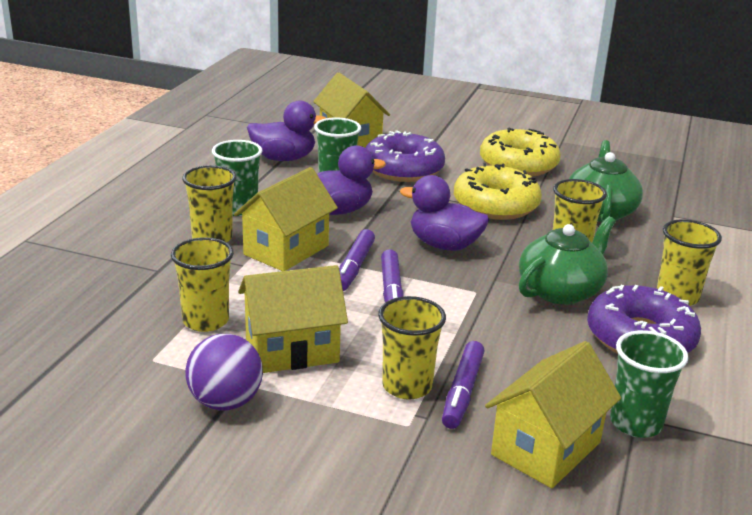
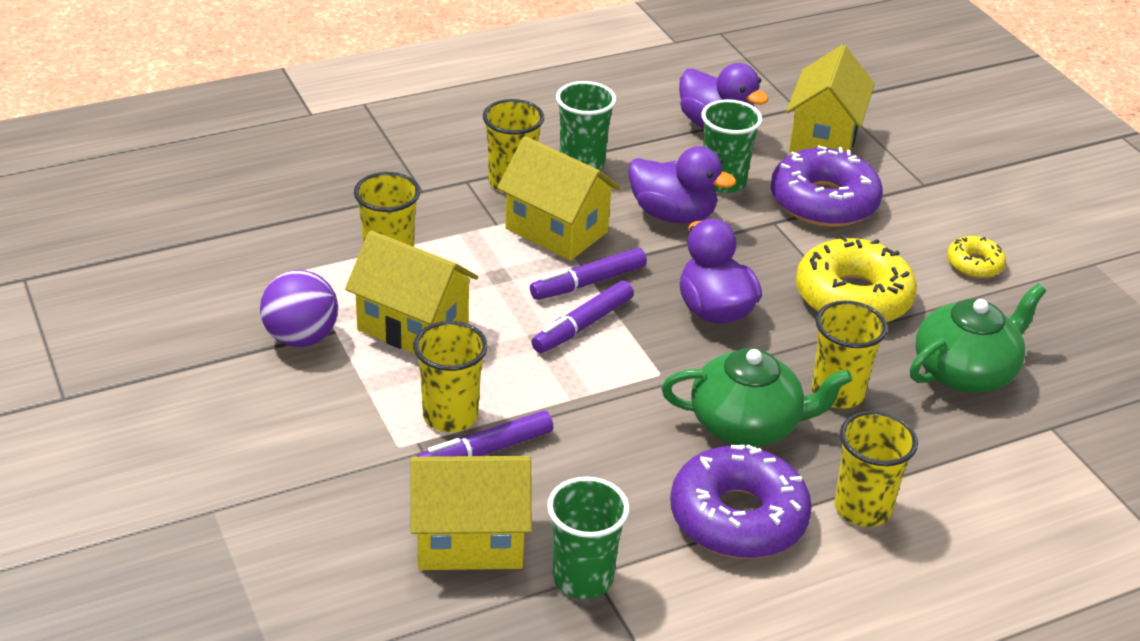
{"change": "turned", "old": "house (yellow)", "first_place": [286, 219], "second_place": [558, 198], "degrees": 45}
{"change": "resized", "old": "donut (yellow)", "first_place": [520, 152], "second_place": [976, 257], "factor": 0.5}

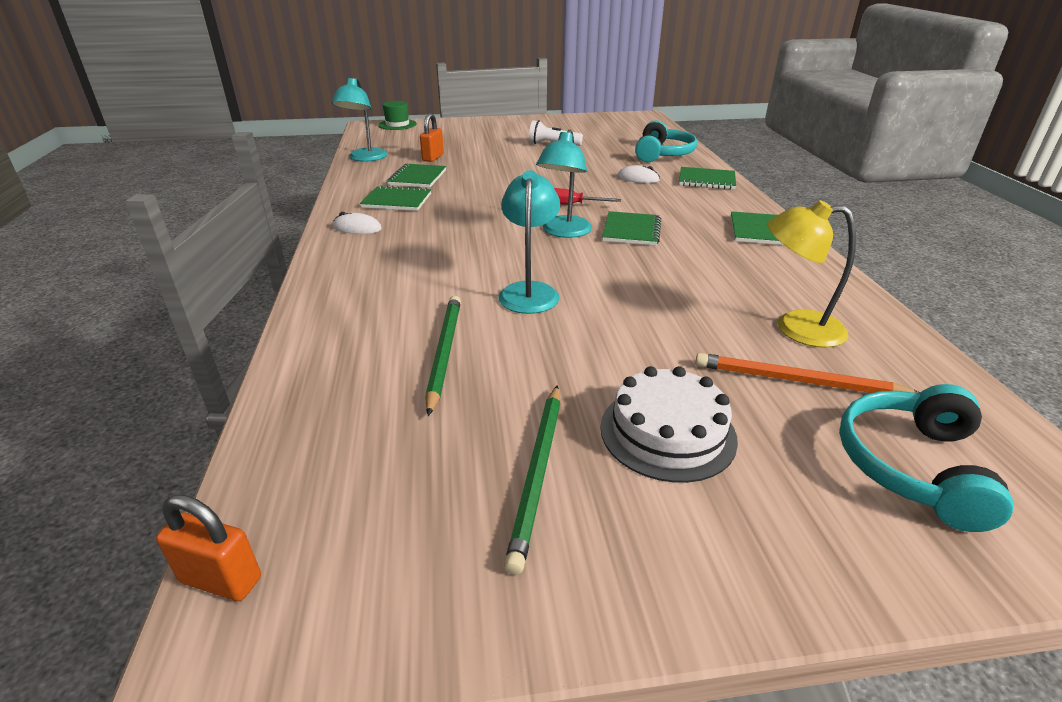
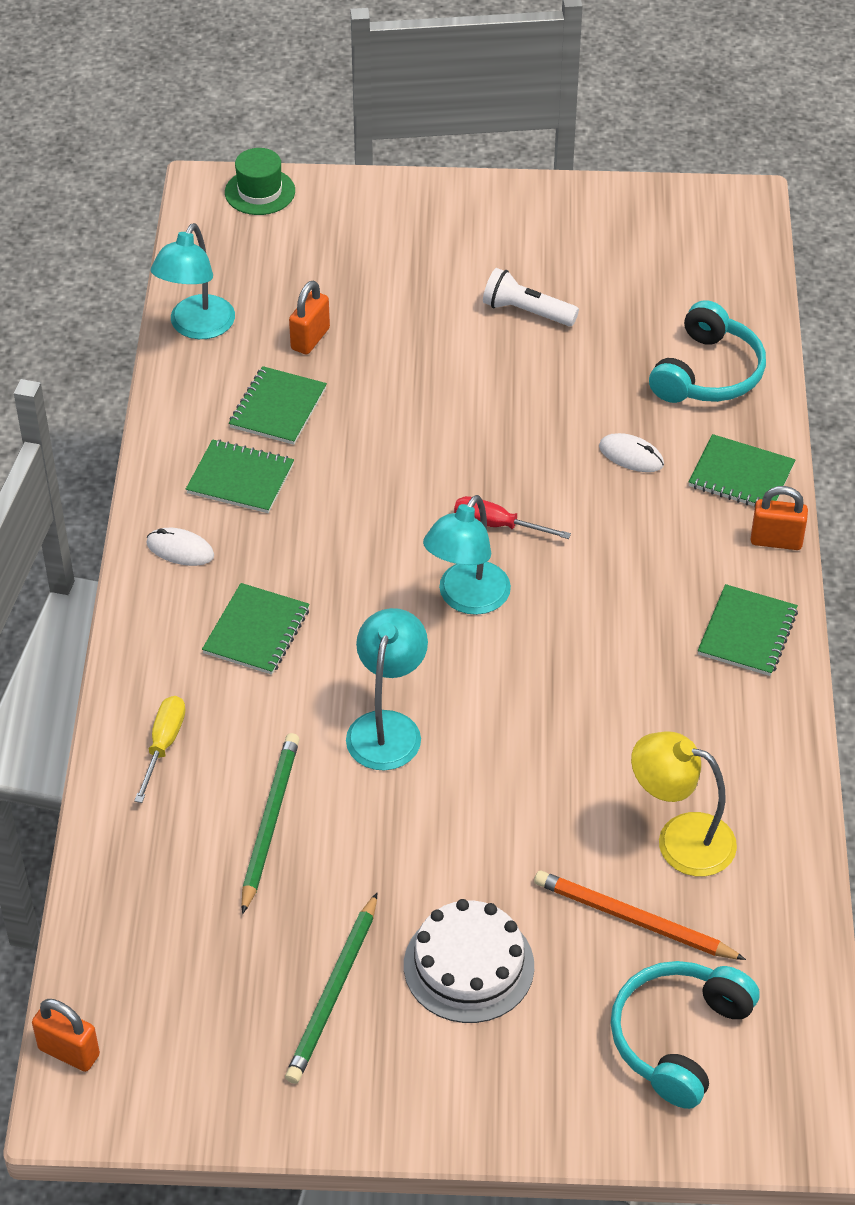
{"change": "moved", "old": "notebook (green)", "first_place": [631, 228], "second_place": [256, 629]}
{"change": "added", "new": "screwdriver (yellow)", "second_place": [160, 749]}
{"change": "added", "new": "padlock (orange)", "second_place": [779, 518]}

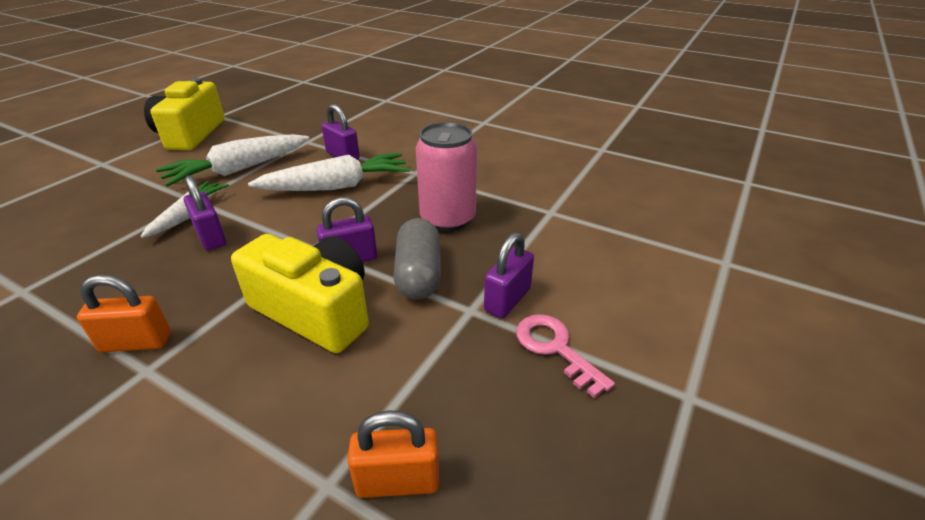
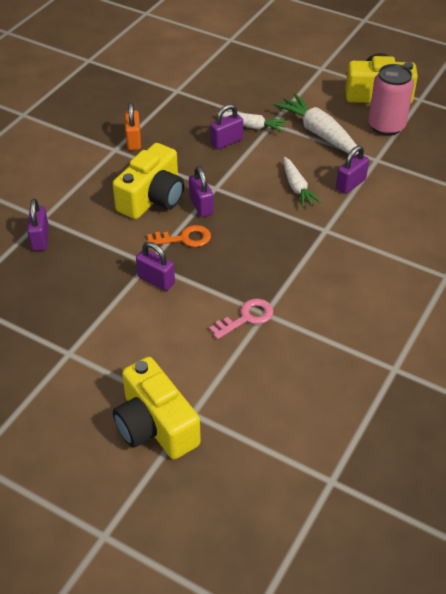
{"change": "resized", "old": "carrot (white)", "first_place": [329, 172], "second_place": [303, 182], "factor": 0.63}
{"change": "recoloured", "old": "padlock (orange)", "new": "padlock (purple)", "first_place": [393, 454], "second_place": [38, 225]}
{"change": "replaced", "old": "capsule (grey)", "new": "key (orange)", "first_place": [417, 259], "second_place": [179, 236]}
{"change": "moved", "old": "can (pink)", "first_place": [446, 177], "second_place": [391, 100]}
{"change": "moved", "old": "key (pink)", "first_place": [565, 356], "second_place": [241, 319]}
{"change": "added", "new": "camera (yellow)", "second_place": [157, 408]}

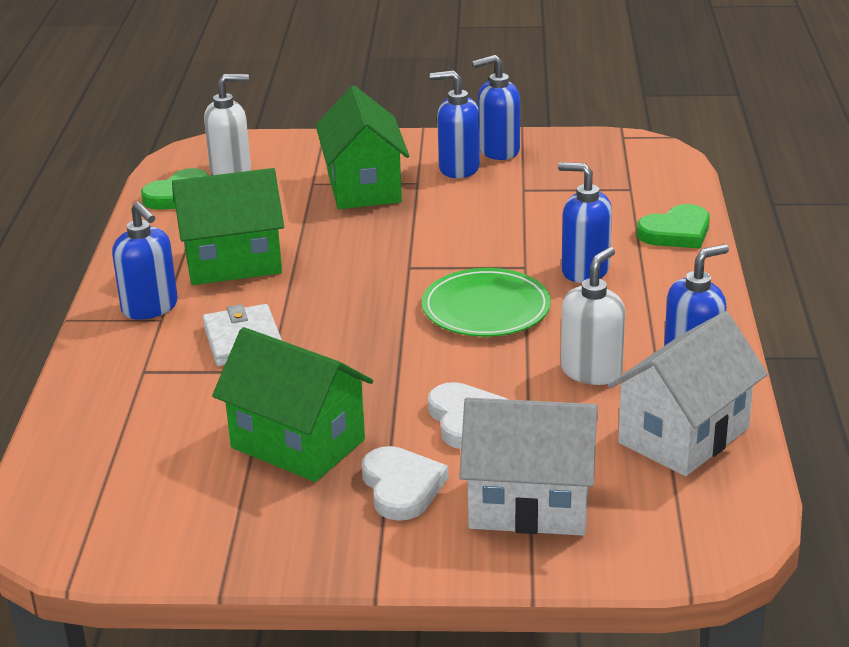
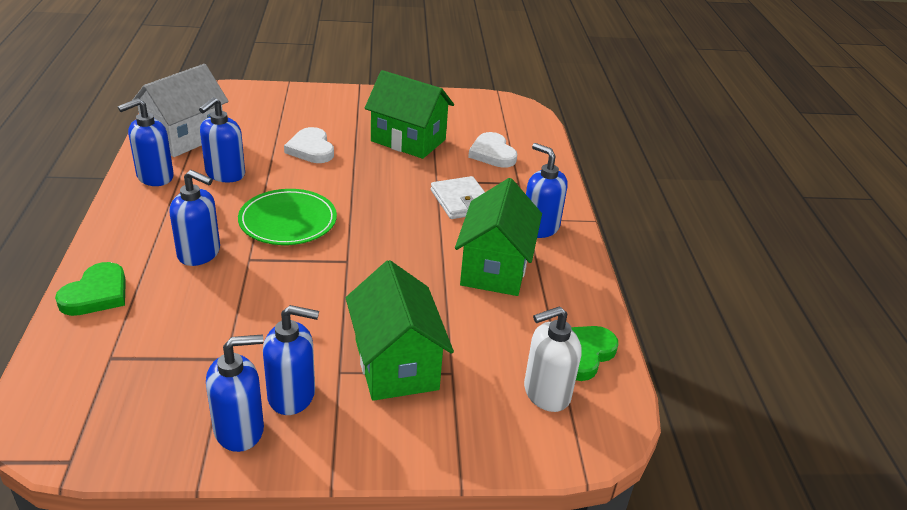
{"change": "turned", "old": "house (green)", "first_place": [228, 226], "second_place": [498, 237], "degrees": -60}
{"change": "moved", "old": "heart (white)", "first_place": [405, 483], "second_place": [492, 150]}
{"change": "removed", "old": "house (white)", "first_place": [528, 467]}
{"change": "recoloured", "old": "soap dispenser (white)", "new": "soap dispenser (blue)", "first_place": [593, 316], "second_place": [222, 139]}
{"change": "turned", "old": "heart (green)", "first_place": [673, 226], "second_place": [90, 289], "degrees": 150}

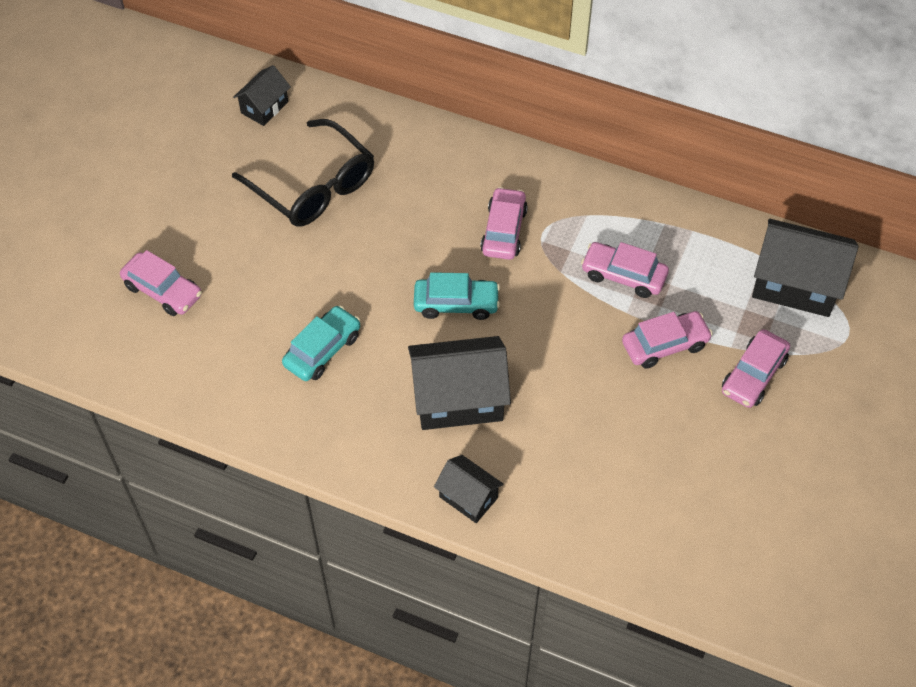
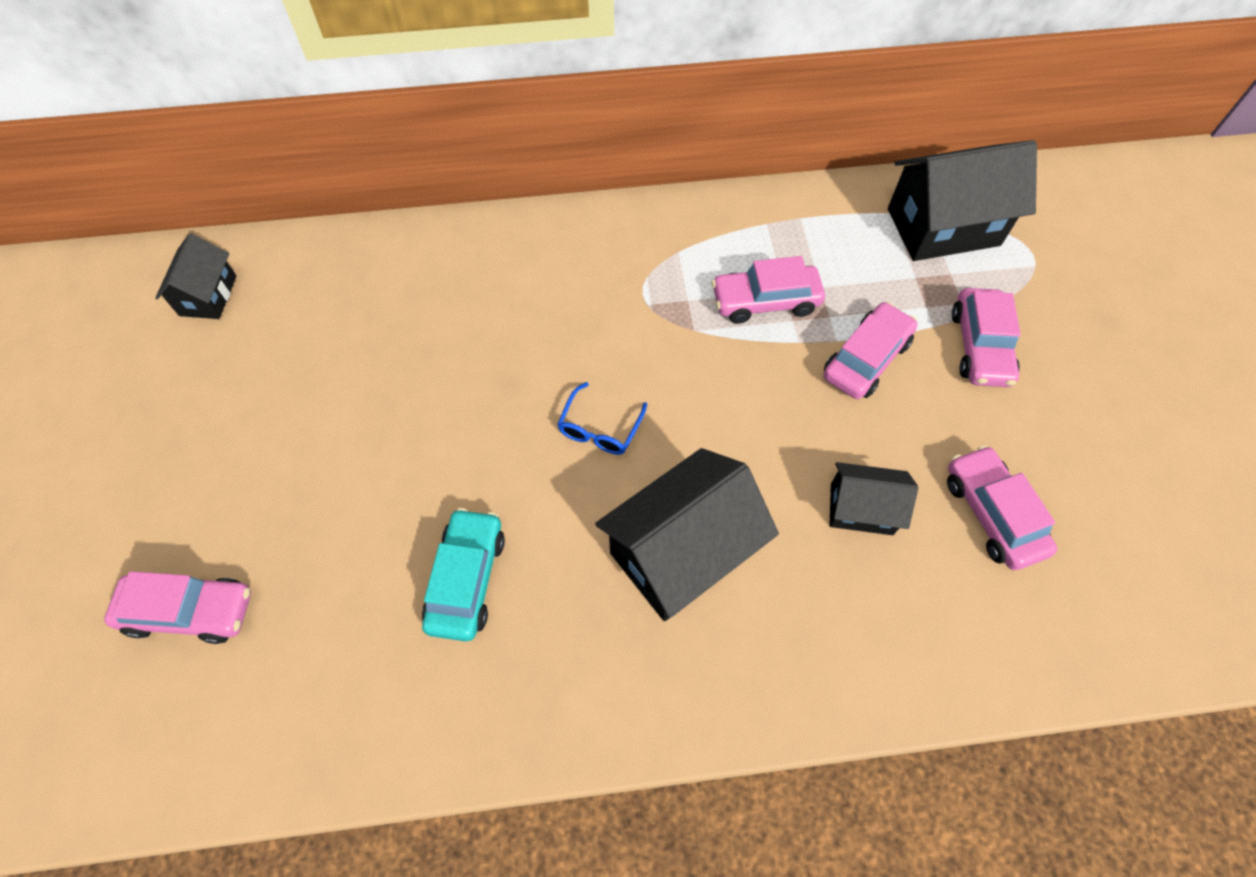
{"change": "removed", "old": "glasses (black)", "first_place": [303, 173]}
{"change": "replaced", "old": "car (turquoise)", "new": "glasses (blue)", "first_place": [457, 296], "second_place": [602, 418]}
{"change": "moved", "old": "house (black)", "first_place": [469, 489], "second_place": [874, 498]}
{"change": "moved", "old": "car (pink)", "first_place": [504, 223], "second_place": [1002, 507]}

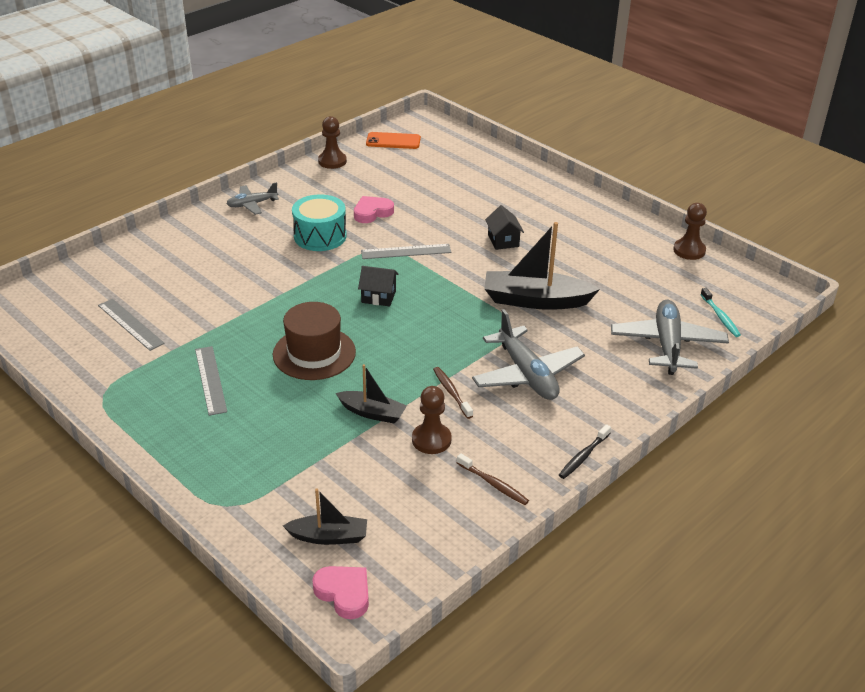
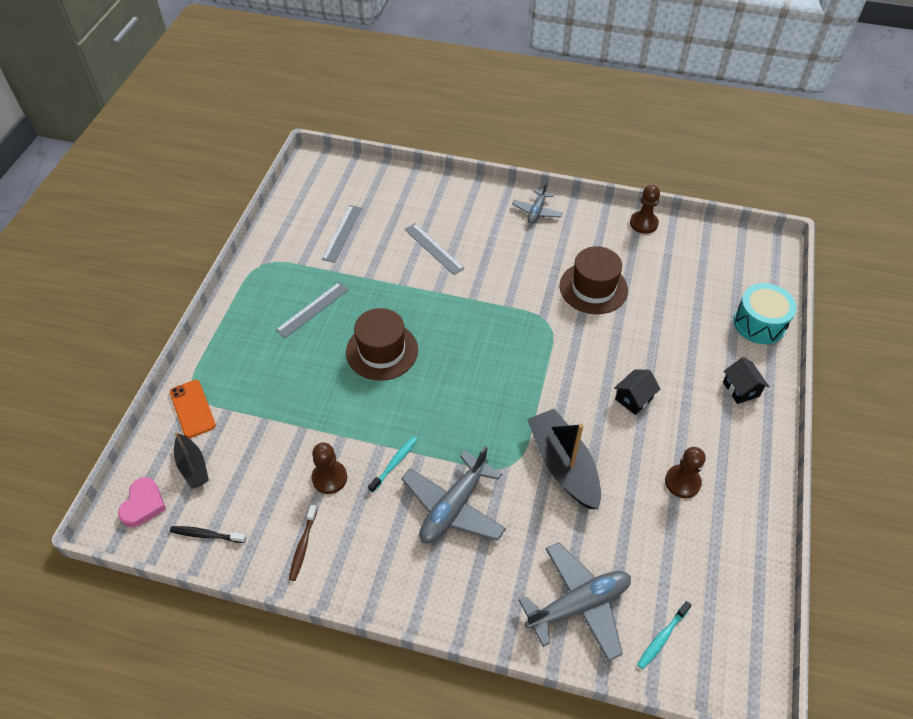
{"change": "turned", "old": "plane (grey)", "first_place": [252, 198], "second_place": [537, 203], "degrees": -105}
{"change": "moved", "old": "drum (turquoise)", "first_place": [319, 222], "second_place": [765, 313]}
{"change": "removed", "old": "boat (black)", "first_place": [371, 393]}
{"change": "replaced", "old": "heart (pink)", "new": "hat (brown)", "first_place": [374, 209], "second_place": [594, 280]}
{"change": "moved", "old": "house (black)", "first_place": [378, 286], "second_place": [746, 380]}
{"change": "moved", "old": "ruler (grey)", "first_place": [406, 251], "second_place": [434, 249]}
{"change": "moved", "old": "phone (orange)", "first_place": [393, 140], "second_place": [193, 409]}
{"change": "recoloured", "old": "toothbrush (brown)", "new": "toothbrush (turquoise)", "first_place": [453, 393], "second_place": [393, 464]}
{"change": "moved", "old": "toothbrush (black)", "first_place": [585, 451], "second_place": [208, 534]}
{"change": "moved", "old": "pawn (brown)", "first_place": [690, 231], "second_place": [685, 472]}

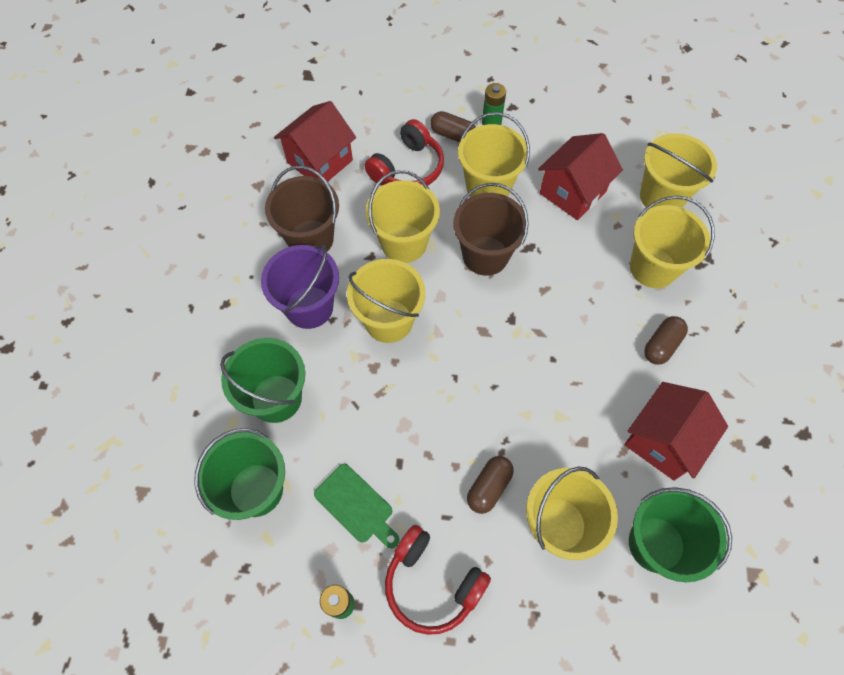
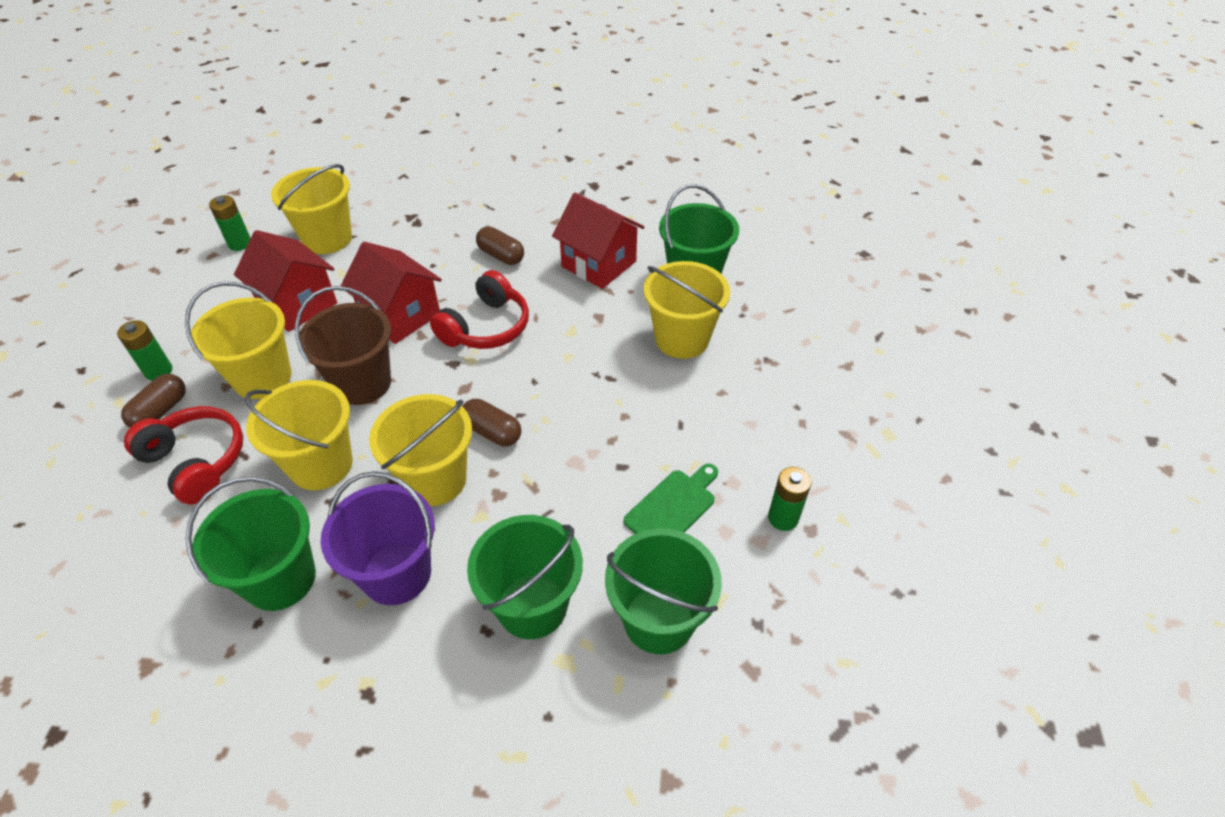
{"change": "recoloured", "old": "bucket (brown)", "new": "bucket (green)", "first_place": [302, 209], "second_place": [250, 544]}
{"change": "moved", "old": "house (red)", "first_place": [315, 141], "second_place": [391, 293]}
{"change": "moved", "old": "headphones (red)", "first_place": [438, 580], "second_place": [479, 309]}
{"change": "moved", "old": "capsule (brown)", "first_place": [490, 485], "second_place": [492, 422]}
{"change": "removed", "old": "bucket (yellow)", "first_place": [672, 242]}
{"change": "added", "new": "battery (green)", "second_place": [230, 223]}

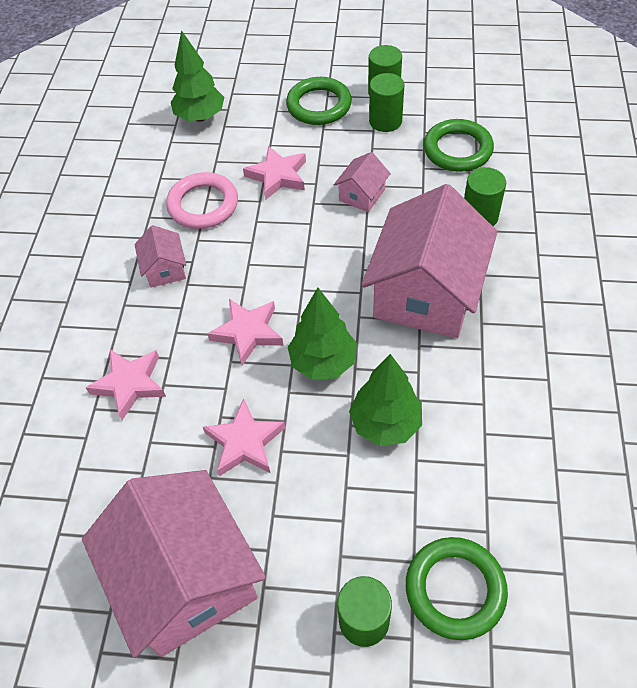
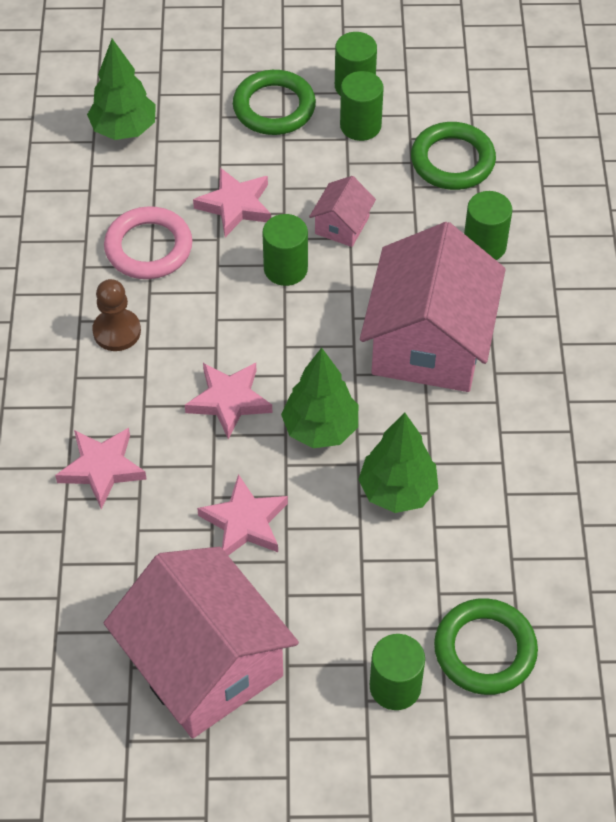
{"change": "replaced", "old": "house (pink)", "new": "pawn (brown)", "first_place": [160, 256], "second_place": [116, 315]}
{"change": "added", "new": "cylinder (green)", "second_place": [285, 250]}

